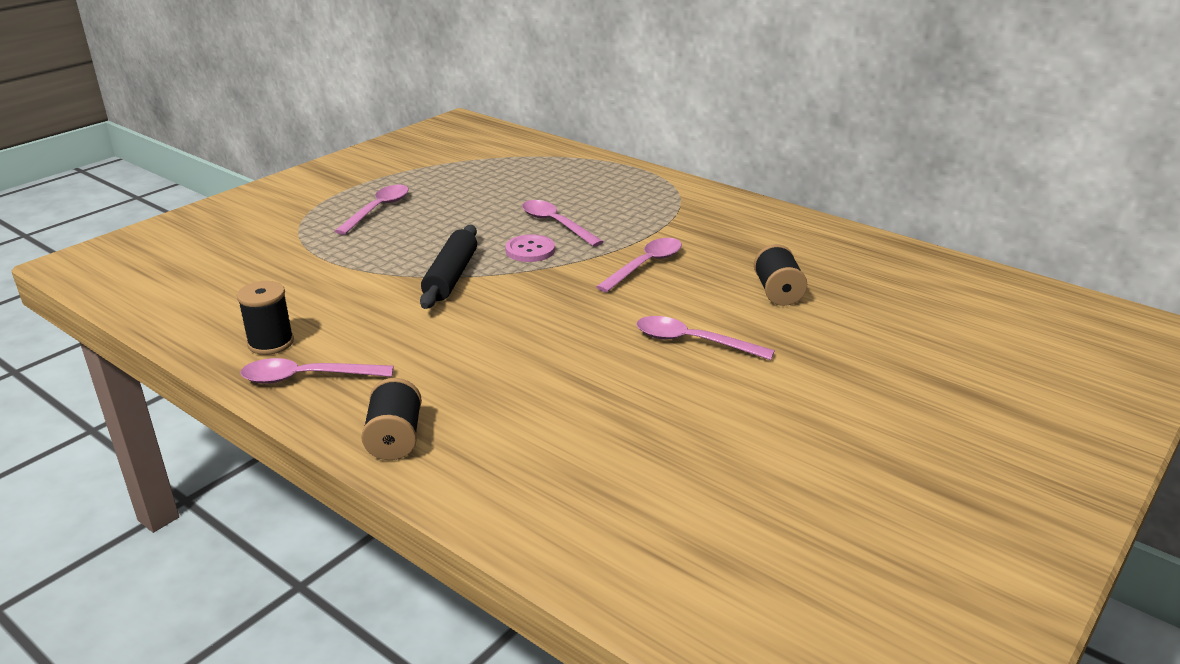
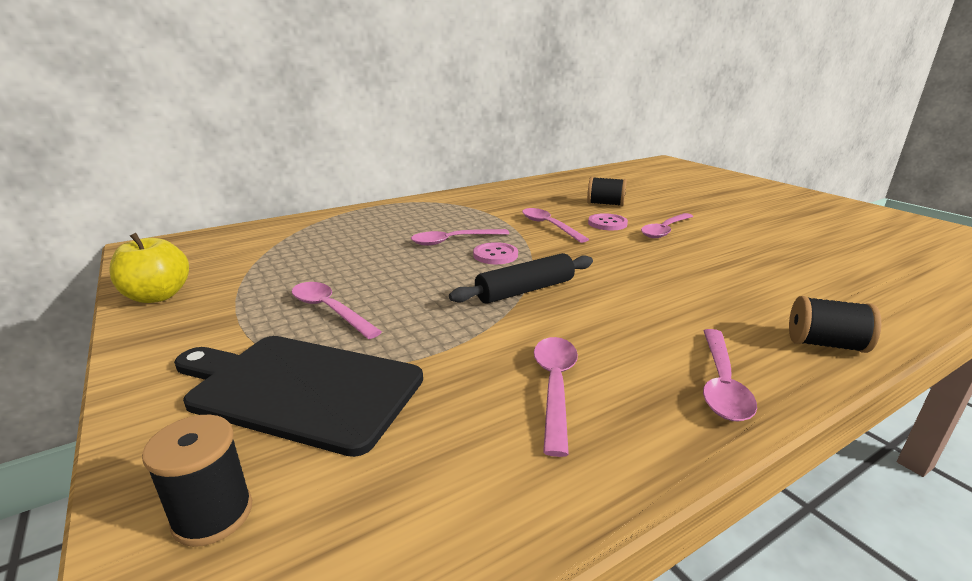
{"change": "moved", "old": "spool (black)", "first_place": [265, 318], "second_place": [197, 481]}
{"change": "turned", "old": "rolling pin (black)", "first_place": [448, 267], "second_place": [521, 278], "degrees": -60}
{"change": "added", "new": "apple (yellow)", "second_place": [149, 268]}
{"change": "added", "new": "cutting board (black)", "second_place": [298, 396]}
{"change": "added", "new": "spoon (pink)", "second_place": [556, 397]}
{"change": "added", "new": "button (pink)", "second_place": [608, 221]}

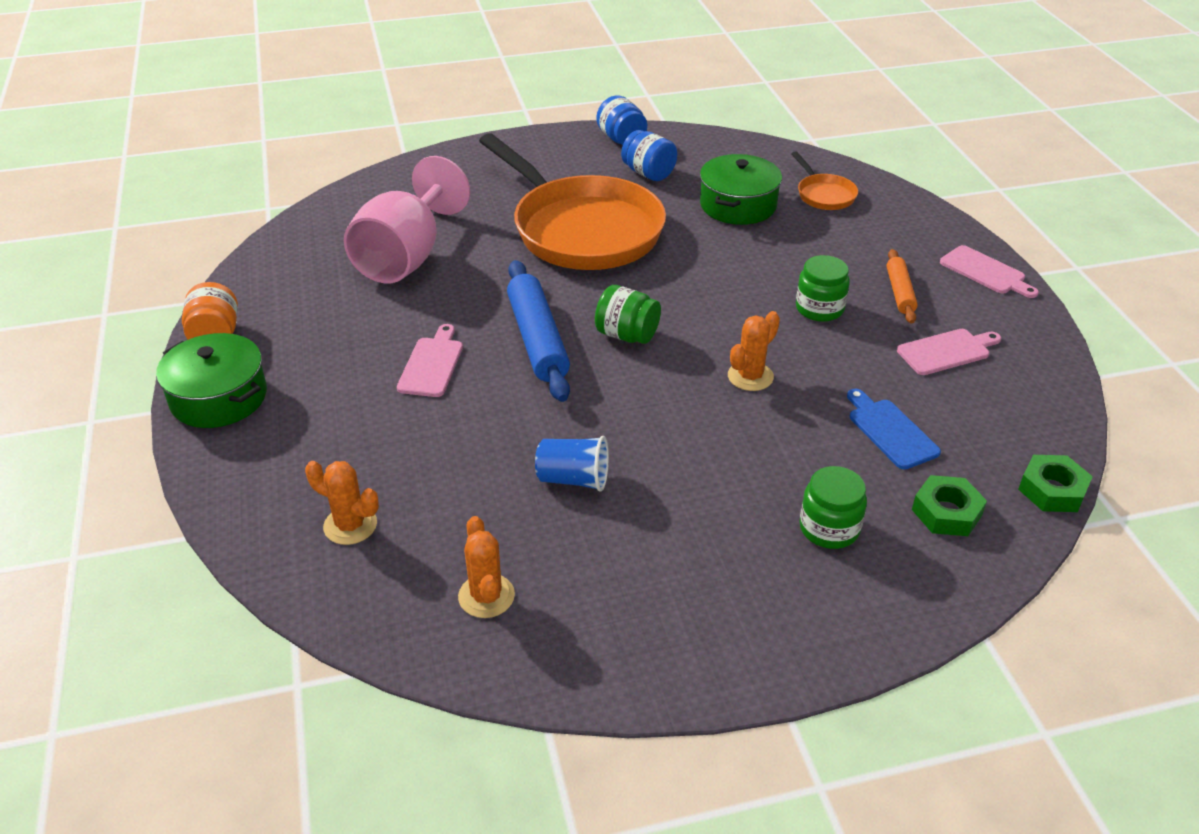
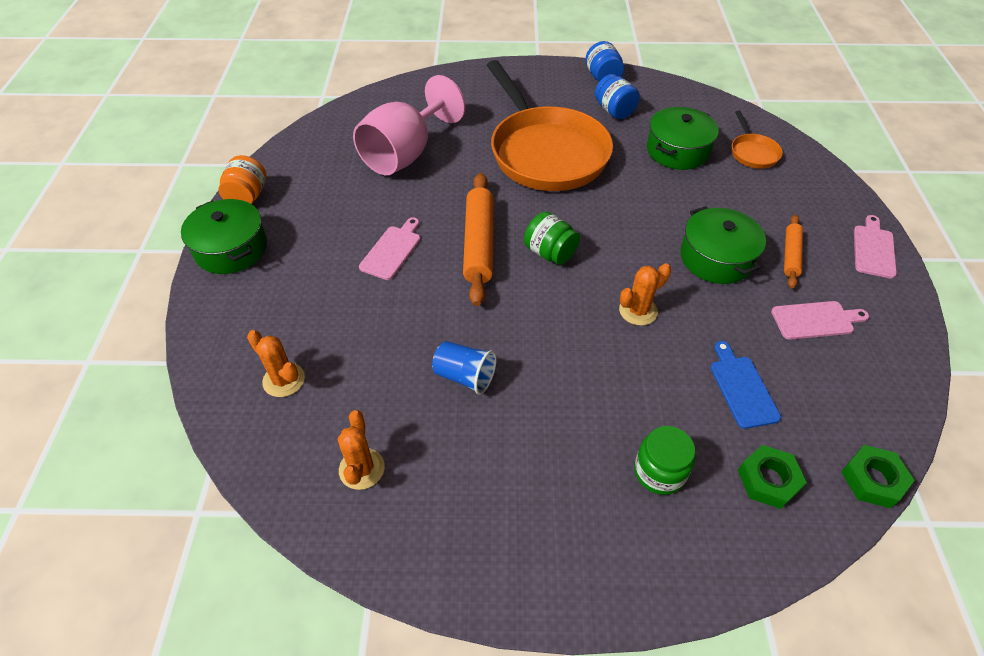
{"change": "recoloured", "old": "rolling pin (blue)", "new": "rolling pin (orange)", "first_place": [538, 331], "second_place": [478, 239]}
{"change": "replaced", "old": "jar (green)", "new": "pot (green)", "first_place": [823, 288], "second_place": [723, 245]}
{"change": "turned", "old": "cutting board (pink)", "first_place": [989, 271], "second_place": [875, 247], "degrees": -135}

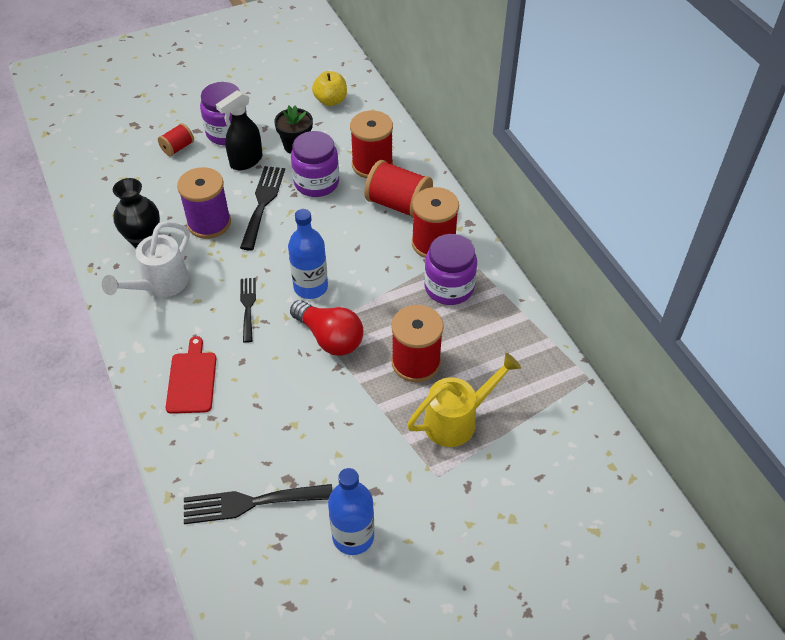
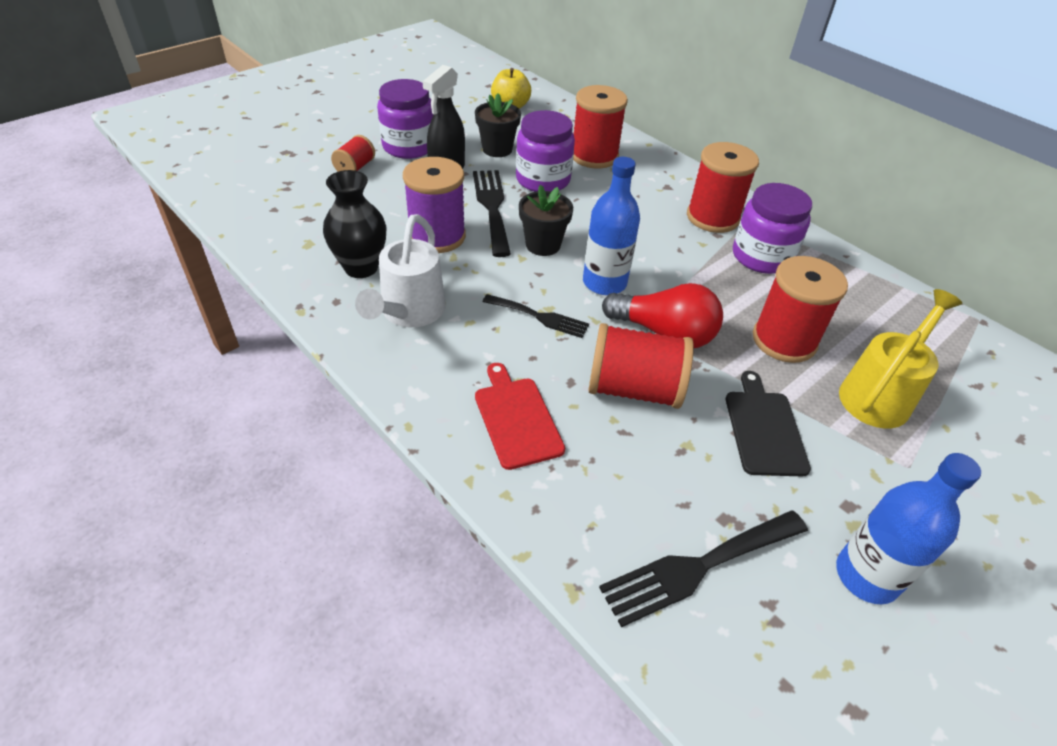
{"change": "turned", "old": "fork (black)", "first_place": [248, 310], "second_place": [536, 316], "degrees": 135}
{"change": "moved", "old": "spool (red)", "first_place": [398, 189], "second_place": [641, 366]}
{"change": "added", "new": "flower pot (black)", "second_place": [546, 220]}
{"change": "added", "new": "cutting board (black)", "second_place": [768, 423]}

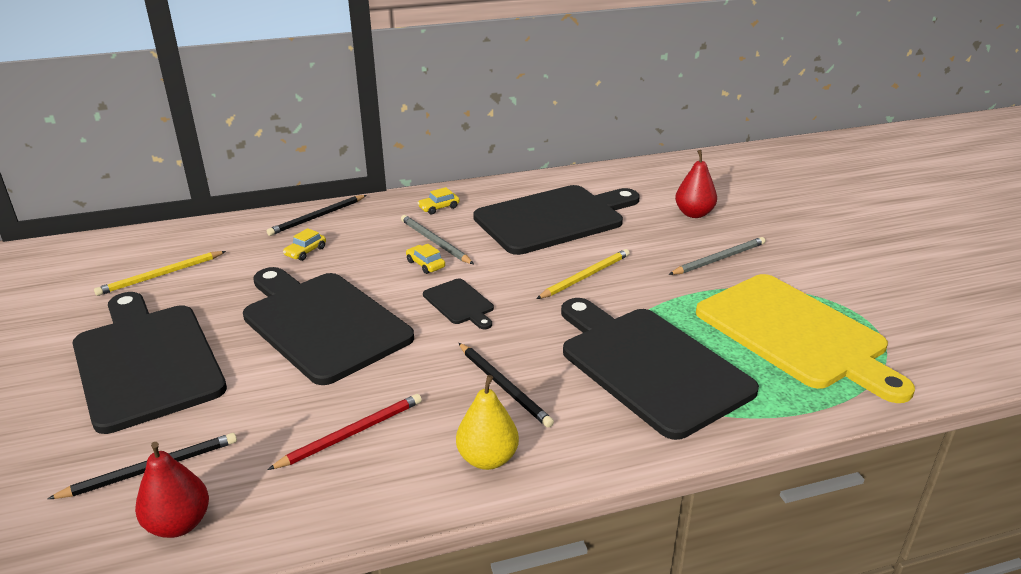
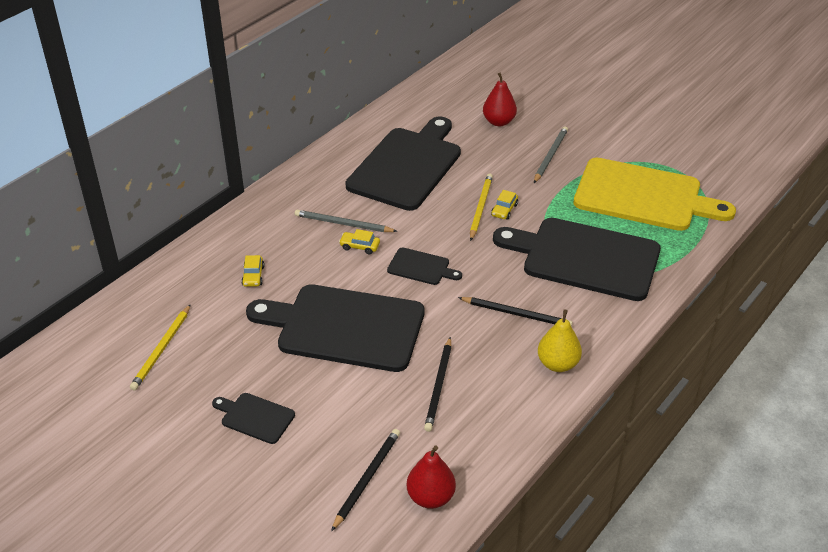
{"change": "resized", "old": "cutting board (black)", "first_place": [149, 363], "second_place": [253, 418], "factor": 0.44}
{"change": "moved", "old": "pencil (black)", "first_place": [317, 215], "second_place": [437, 384]}
{"change": "removed", "old": "pencil (red)", "first_place": [344, 432]}
{"change": "moved", "old": "car (yellow)", "first_place": [438, 200], "second_place": [504, 205]}

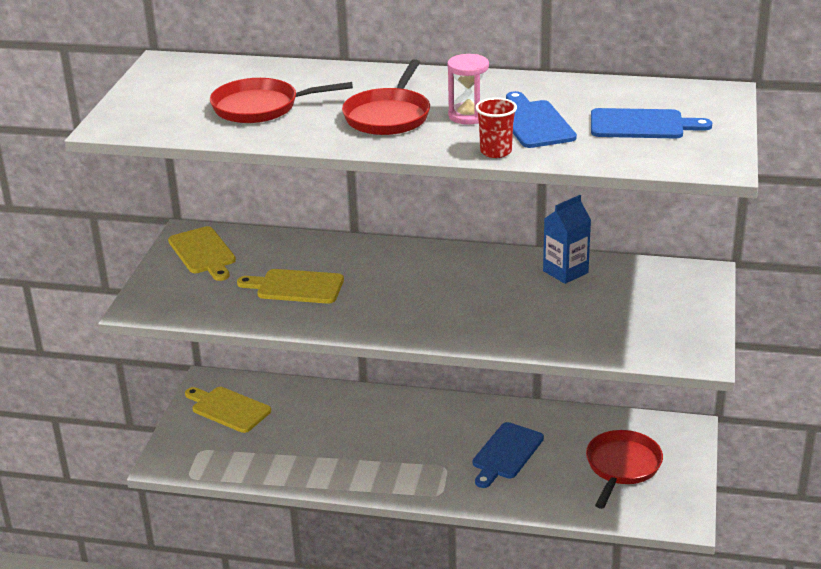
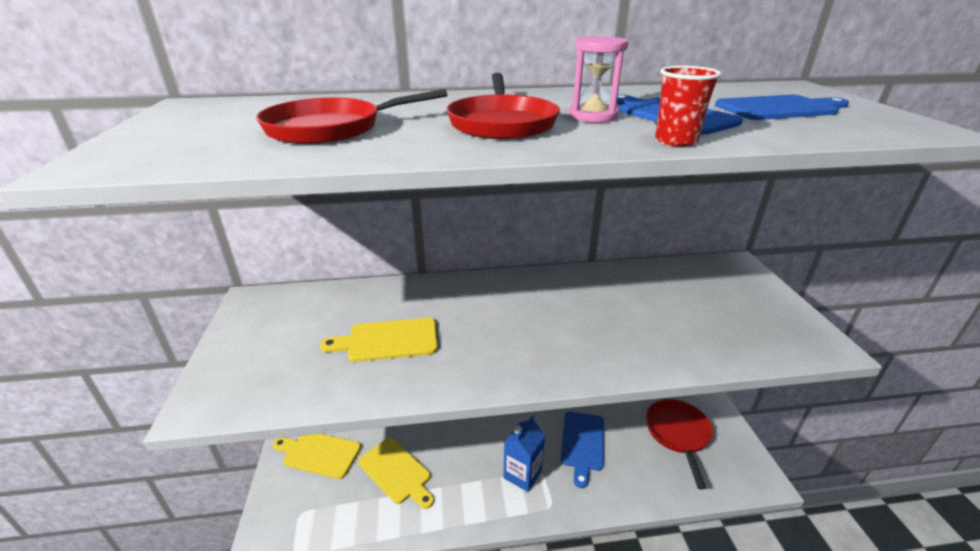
{"change": "moved", "old": "cutting board (yellow)", "first_place": [202, 253], "second_place": [396, 473]}
{"change": "moved", "old": "carton (blue)", "first_place": [567, 239], "second_place": [524, 453]}

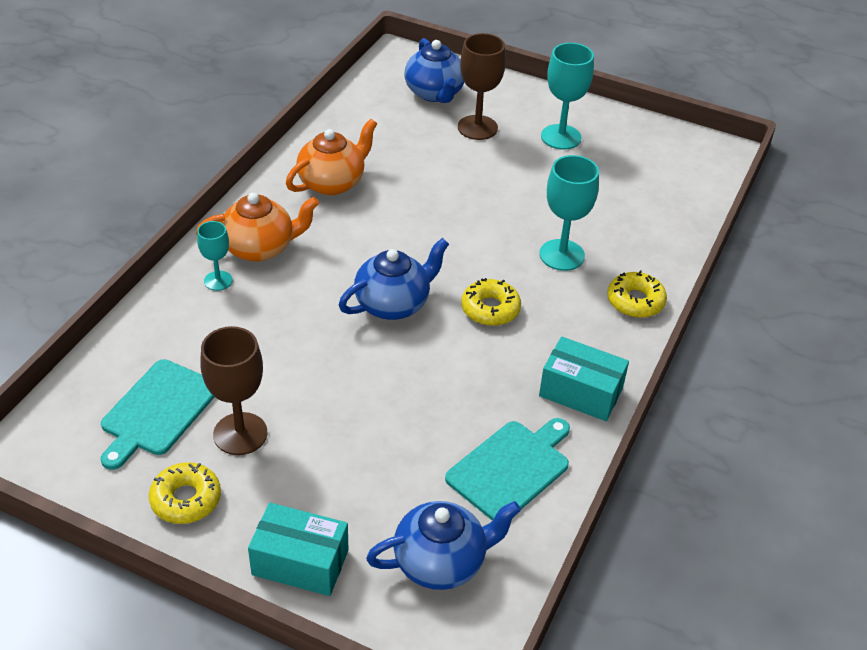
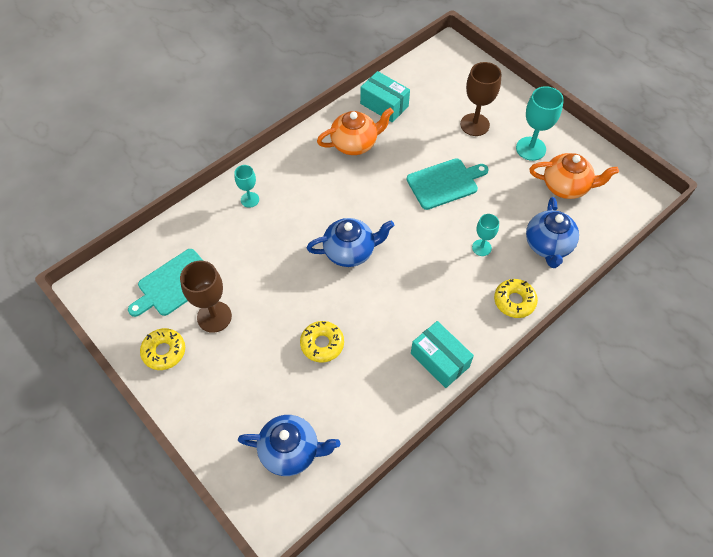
{"change": "moved", "old": "teapot (orange)", "first_place": [257, 227], "second_place": [574, 176]}
{"change": "moved", "old": "box (turquoise)", "first_place": [298, 549], "second_place": [385, 96]}
{"change": "moved", "old": "teapot (blue)", "first_place": [434, 70], "second_place": [552, 232]}
{"change": "moved", "old": "cutting board (turquoise)", "first_place": [507, 469], "second_place": [447, 184]}
{"change": "moved", "old": "donut (yellow)", "first_place": [491, 302], "second_place": [322, 342]}
{"change": "resized", "old": "goblet (turquoise)", "first_place": [569, 213], "second_place": [485, 235], "factor": 0.6}

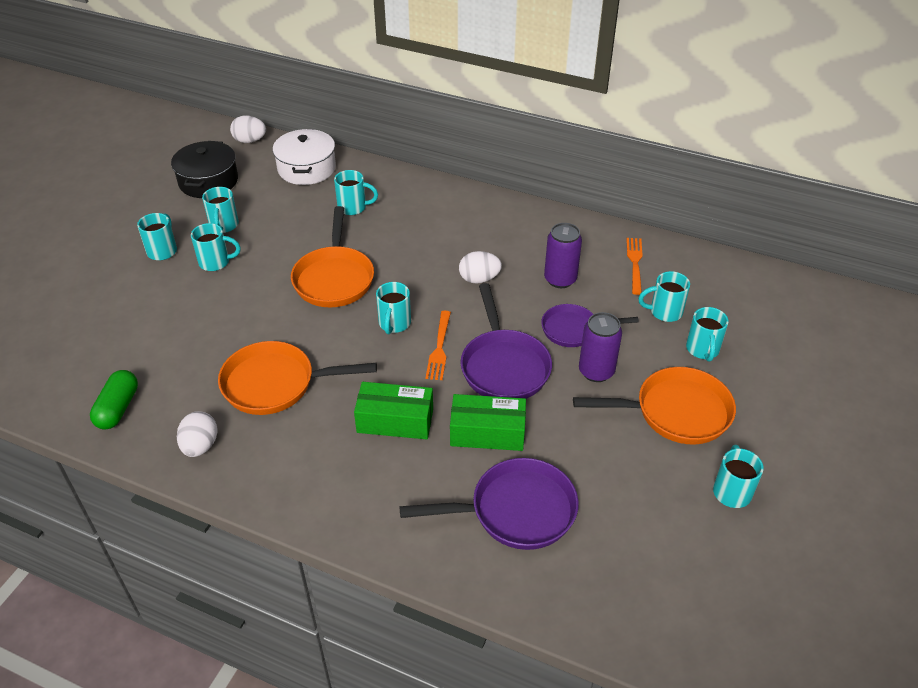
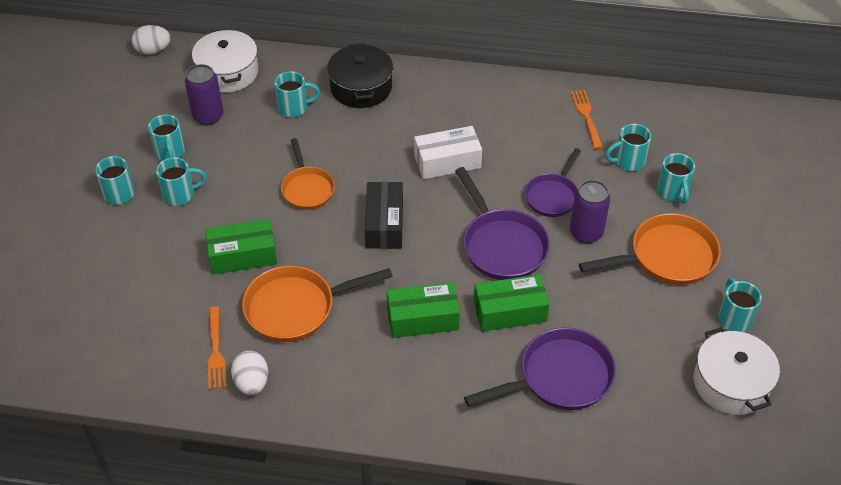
{"change": "removed", "old": "capsule (green)", "first_place": [114, 400]}
{"change": "moved", "old": "pot (black)", "first_place": [204, 169], "second_place": [360, 75]}
{"change": "resized", "old": "pan (orange)", "first_place": [332, 256], "second_place": [308, 174], "factor": 0.65}
{"change": "replaced", "old": "mug (turquoise)", "new": "box (black)", "first_place": [393, 308], "second_place": [384, 215]}
{"change": "moved", "old": "fork (orange)", "first_place": [438, 345], "second_place": [216, 348]}
{"change": "replaced", "old": "egg (white)", "new": "box (white)", "first_place": [480, 267], "second_place": [448, 152]}
{"change": "turned", "old": "pan (purple)", "first_place": [590, 325], "second_place": [553, 182], "degrees": -45}
{"change": "moved", "old": "can (purple)", "first_place": [563, 255], "second_place": [204, 94]}
{"change": "added", "new": "box (green)", "second_place": [241, 247]}
{"change": "added", "new": "pot (white)", "second_place": [737, 371]}

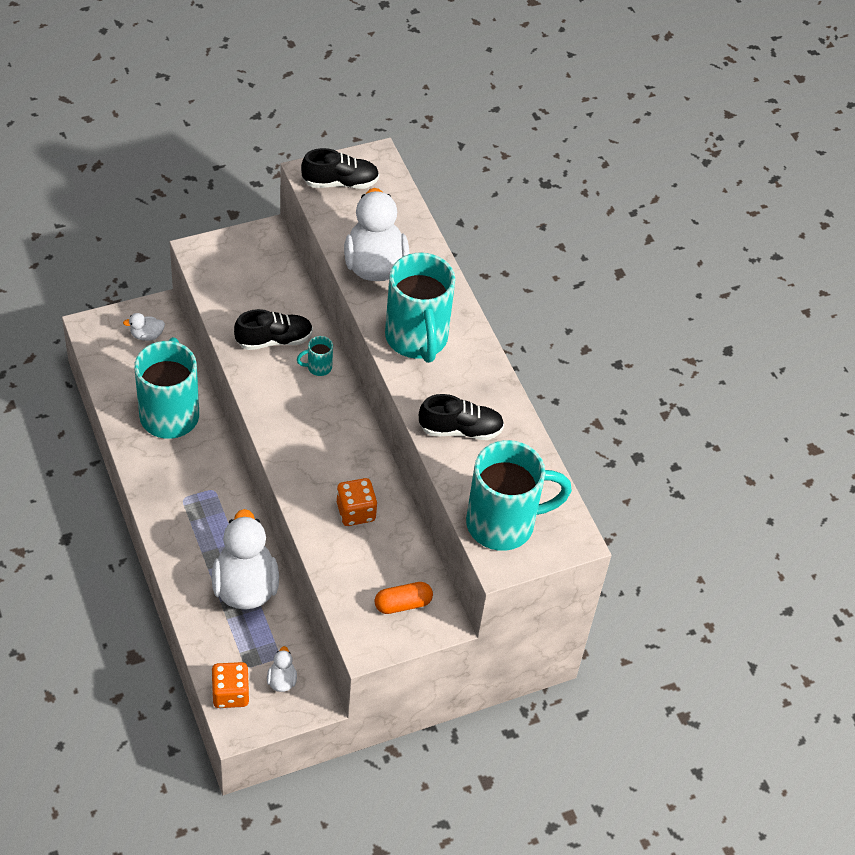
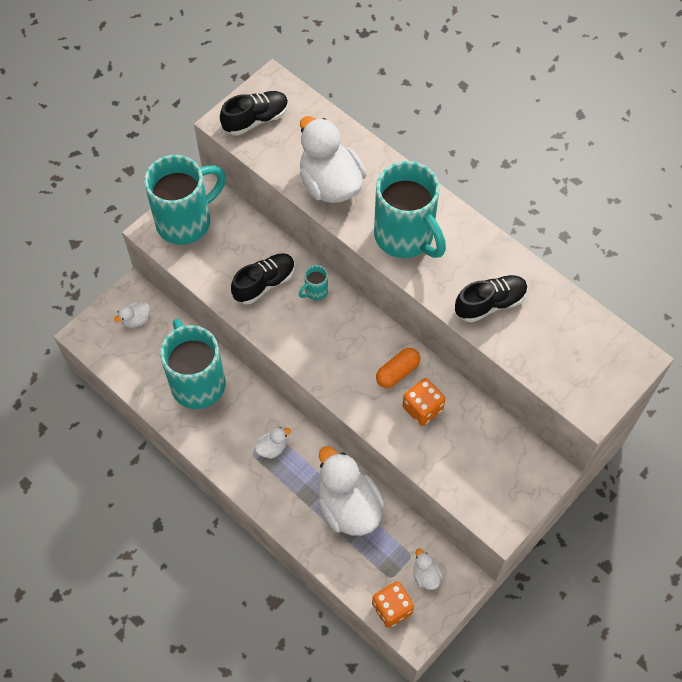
{"change": "moved", "old": "capsule (orange)", "first_place": [403, 598], "second_place": [398, 368]}
{"change": "moved", "old": "mug (turquoise)", "first_place": [519, 495], "second_place": [185, 200]}
{"change": "added", "new": "duck (white)", "second_place": [273, 443]}

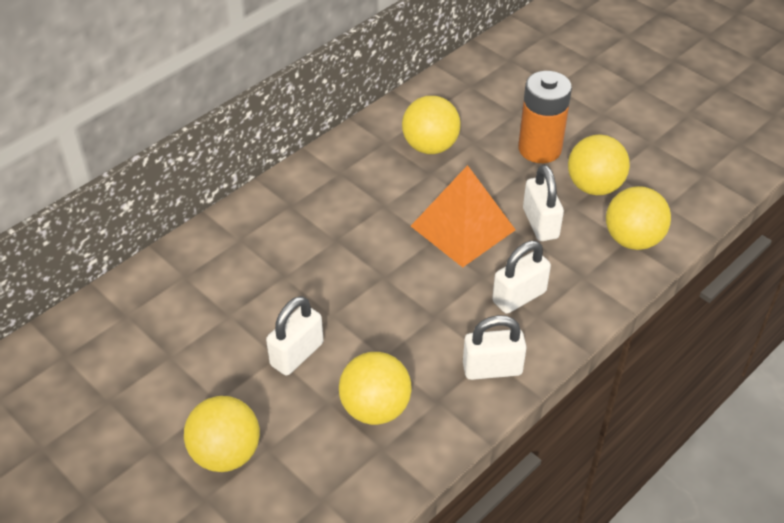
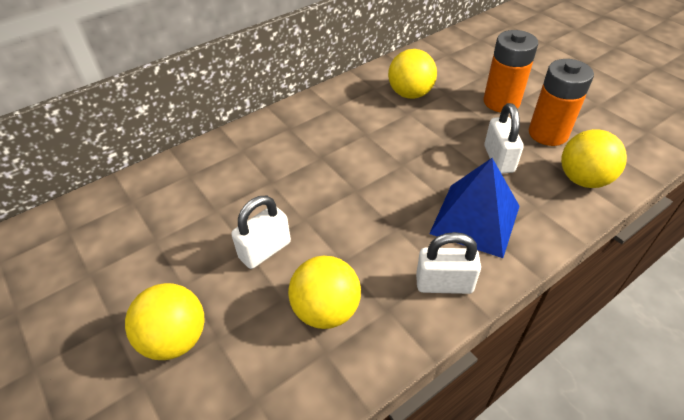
{"change": "removed", "old": "pyramid (orange)", "first_place": [463, 216]}
{"change": "replaced", "old": "padlock (white)", "new": "pyramid (blue)", "first_place": [521, 277], "second_place": [474, 208]}
{"change": "replaced", "old": "ball (yellow)", "new": "battery (orange)", "first_place": [599, 165], "second_place": [561, 102]}

